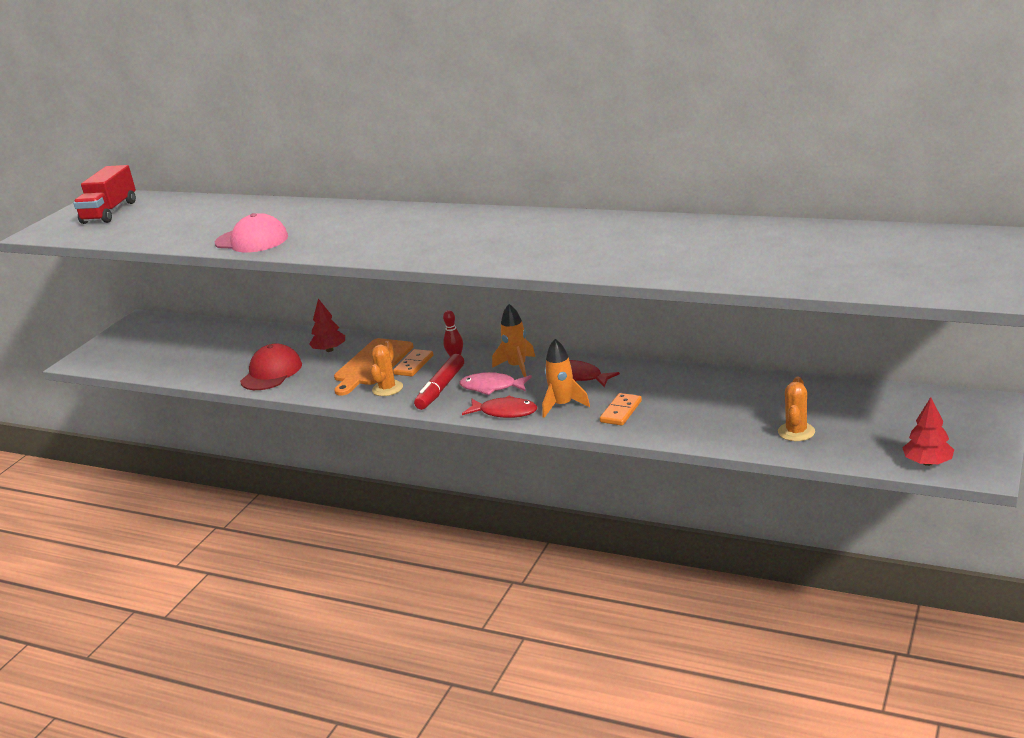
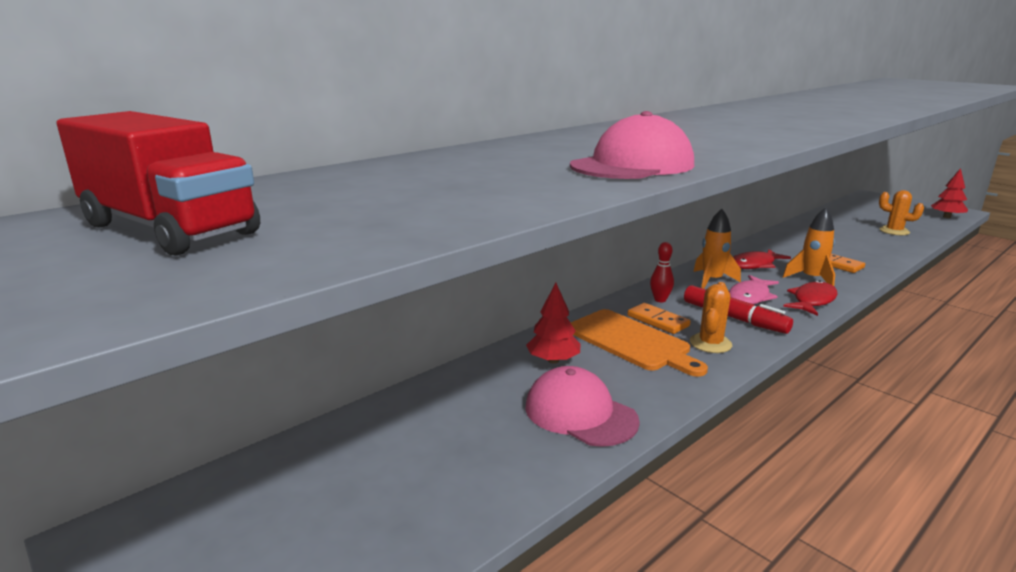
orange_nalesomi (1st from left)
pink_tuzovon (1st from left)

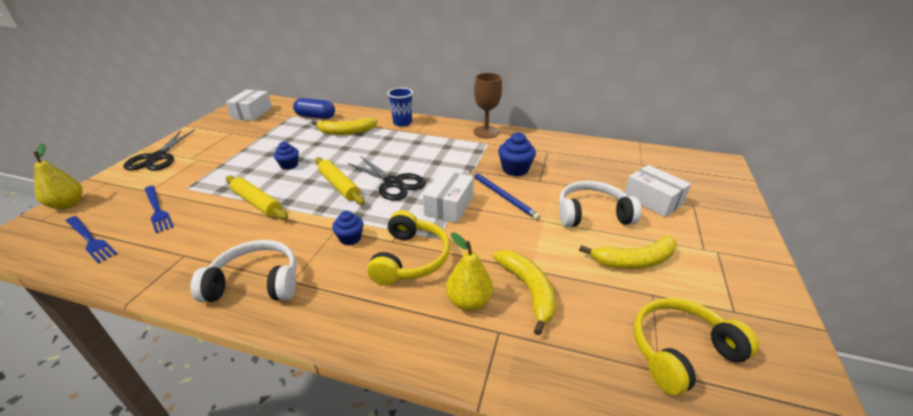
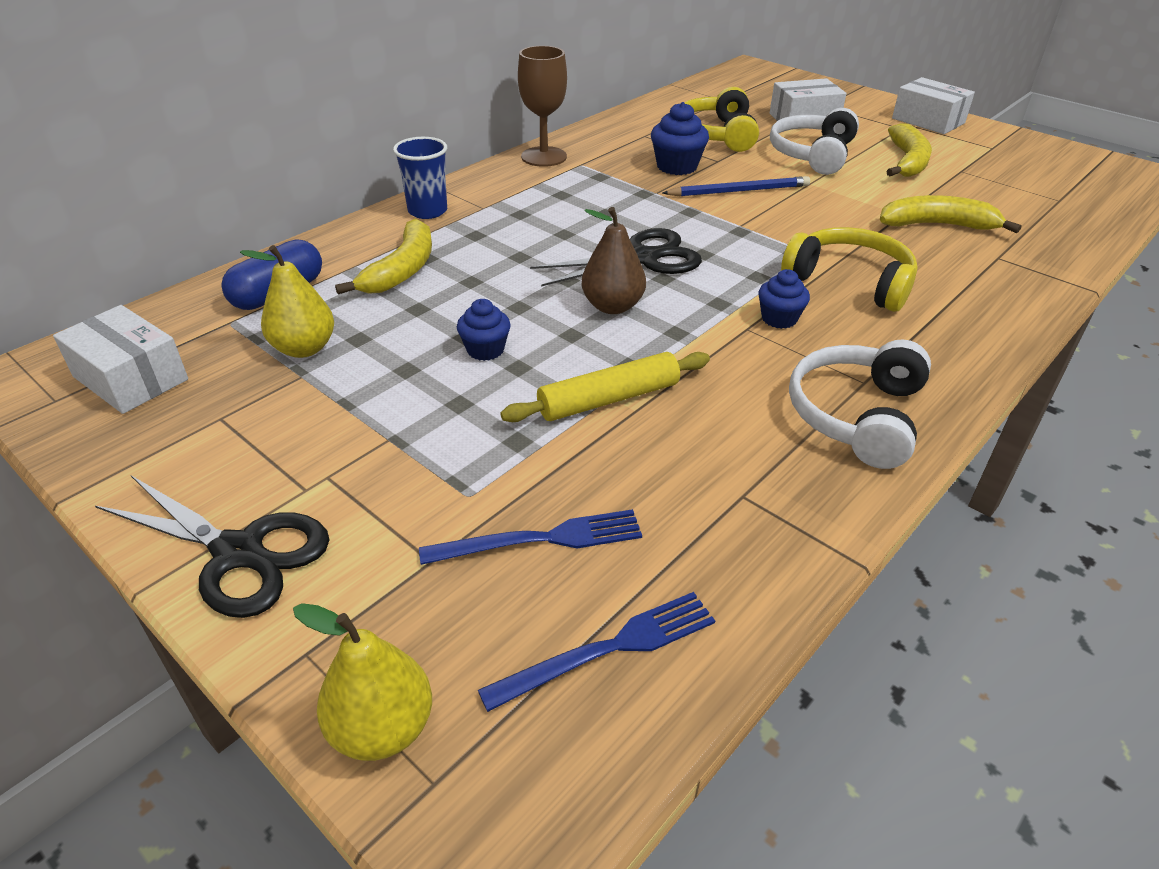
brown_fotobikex
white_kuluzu (3rd from left)
yellow_fotobikex (1st from left)
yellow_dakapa (1st from left)

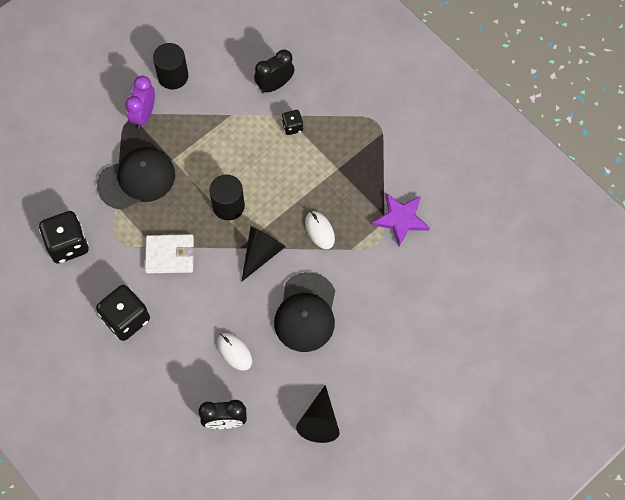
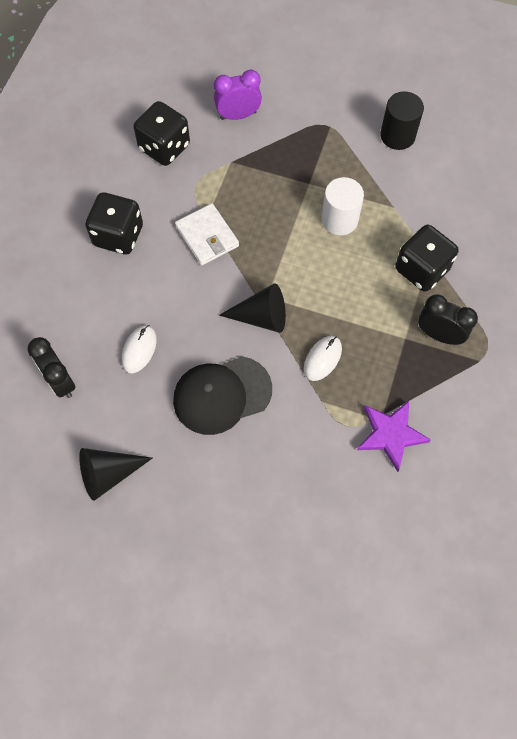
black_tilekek (2nd from left)
purple_tilekek
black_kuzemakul (3rd from left)
black_tuzovon (1st from left in the first image)
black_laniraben (2nd from left in the first image)
white_laniraben

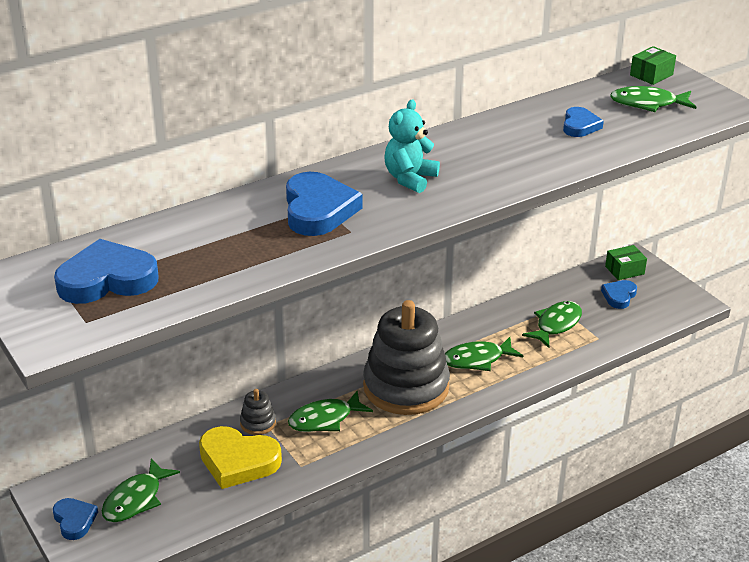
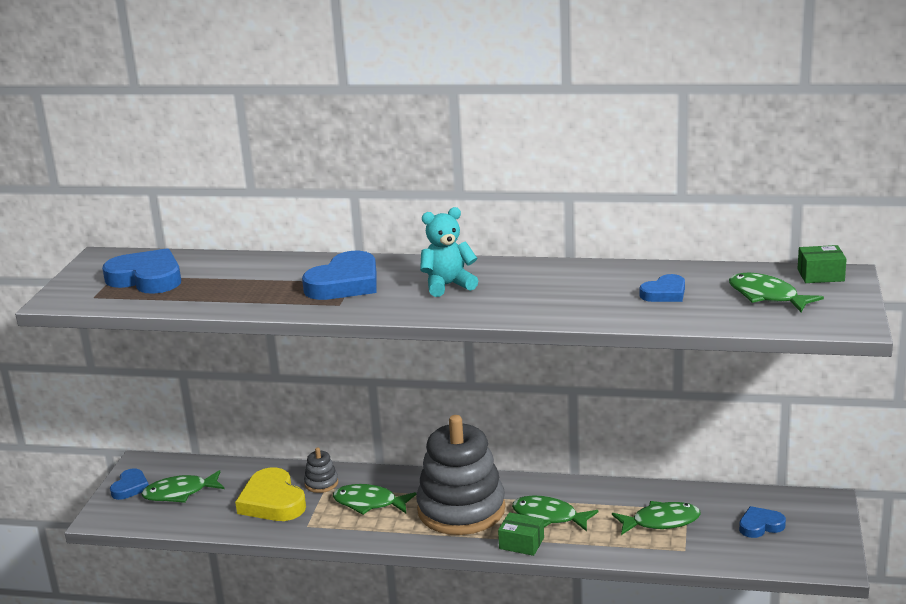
green_kuluzu (1st from left)

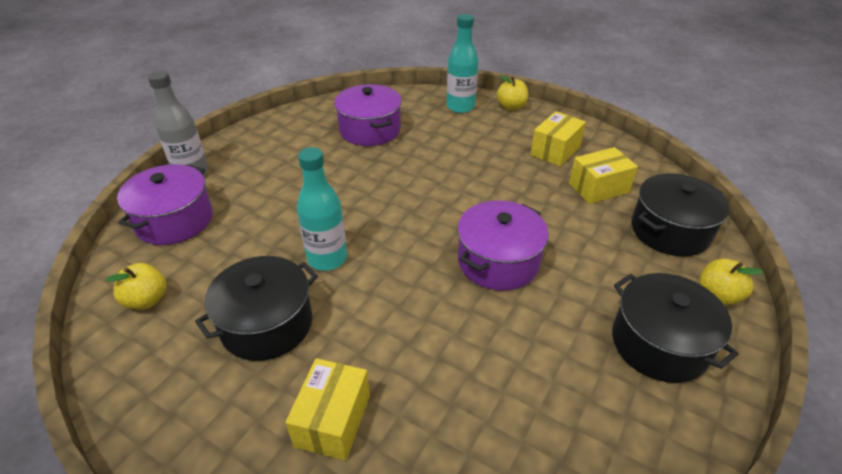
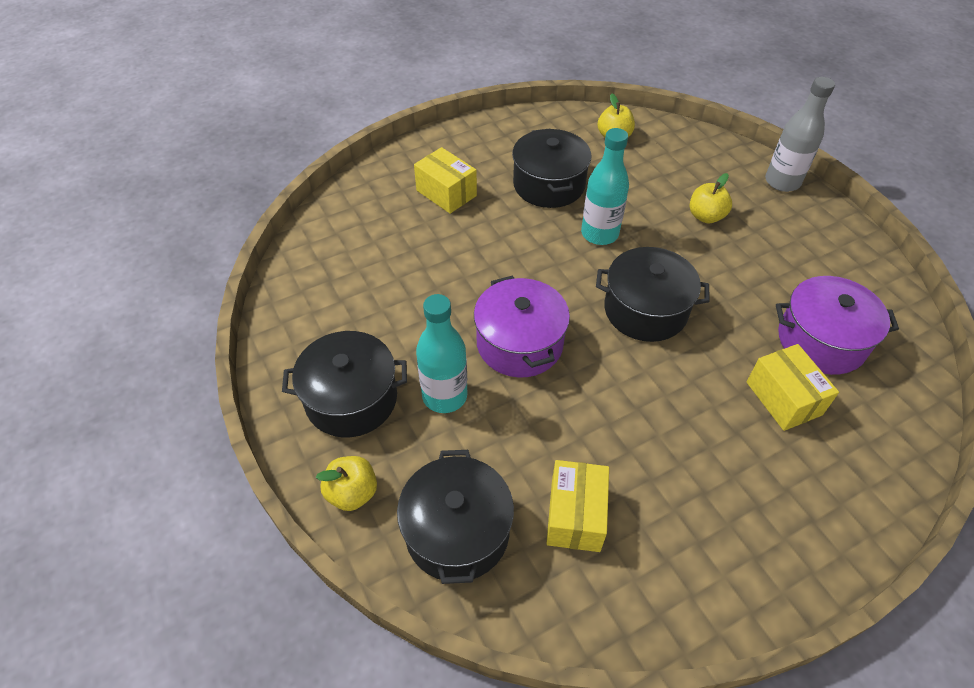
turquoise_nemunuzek (1st from left)
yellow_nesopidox (3rd from left)
yellow_kuluzu (3rd from left)
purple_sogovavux (1st from left in the first image)
black_sogovavux (4th from left)

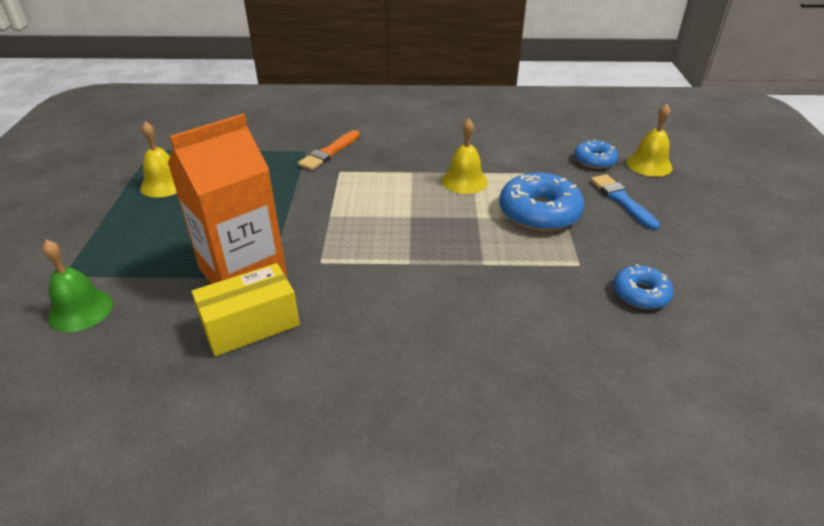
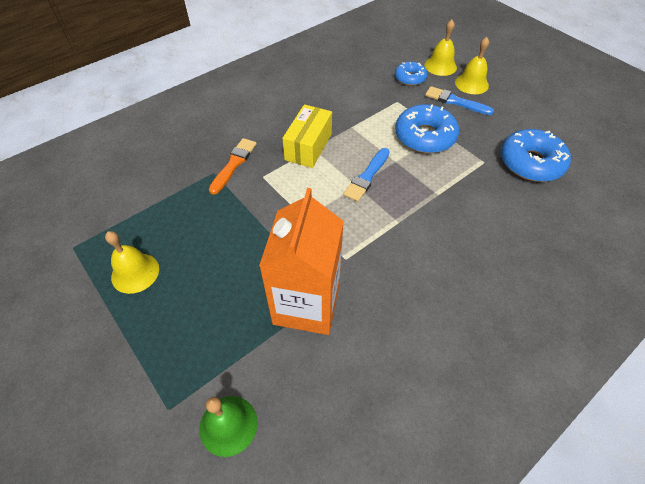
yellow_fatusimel (3rd from left)
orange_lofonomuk
yellow_kuluzu
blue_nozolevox (3rd from left)
blue_lofonomuk (1st from left)

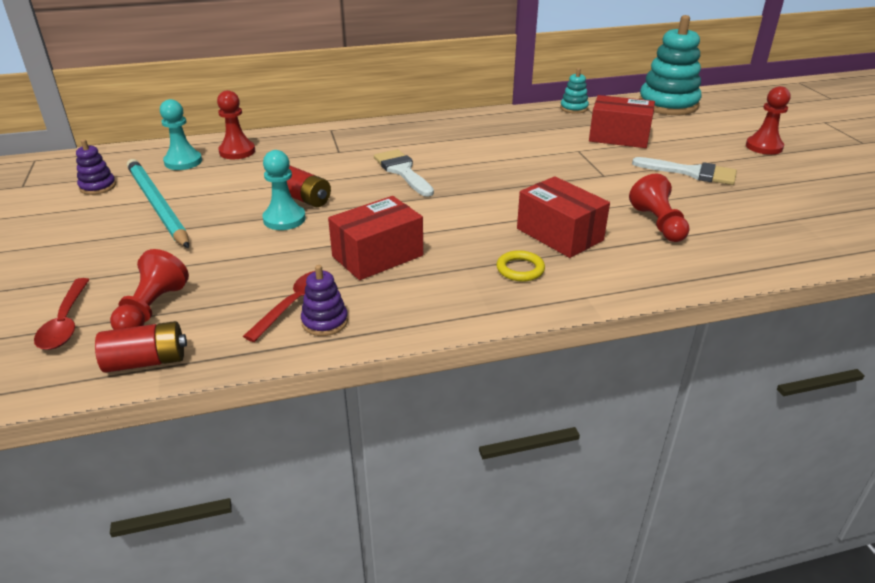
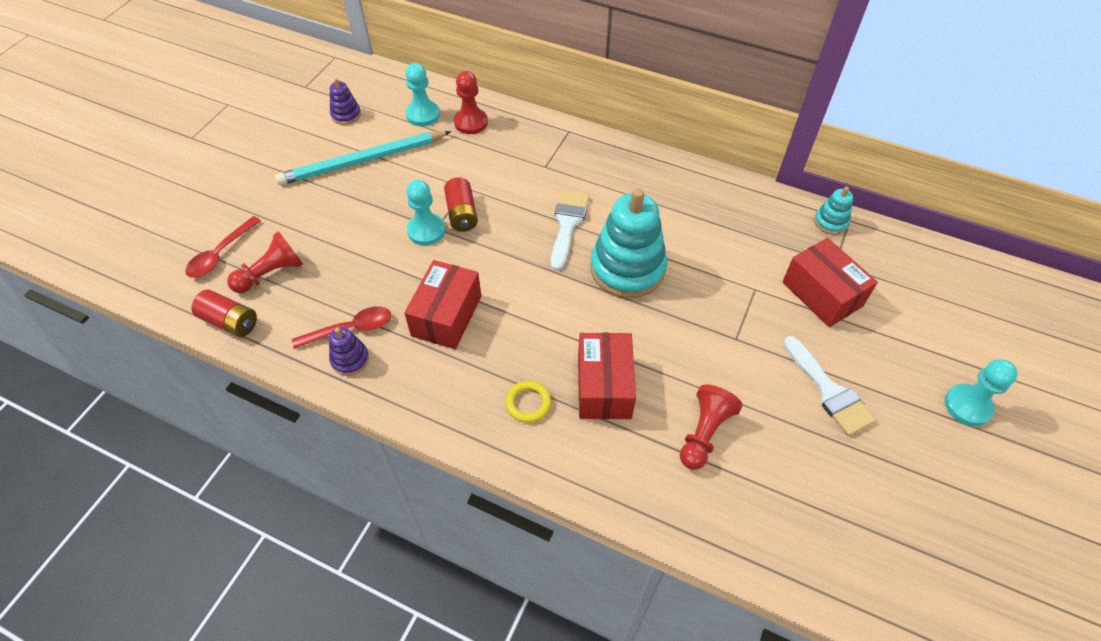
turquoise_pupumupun (1st from left)
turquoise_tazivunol (3rd from left)
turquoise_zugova
red_kuluzu (1st from left)

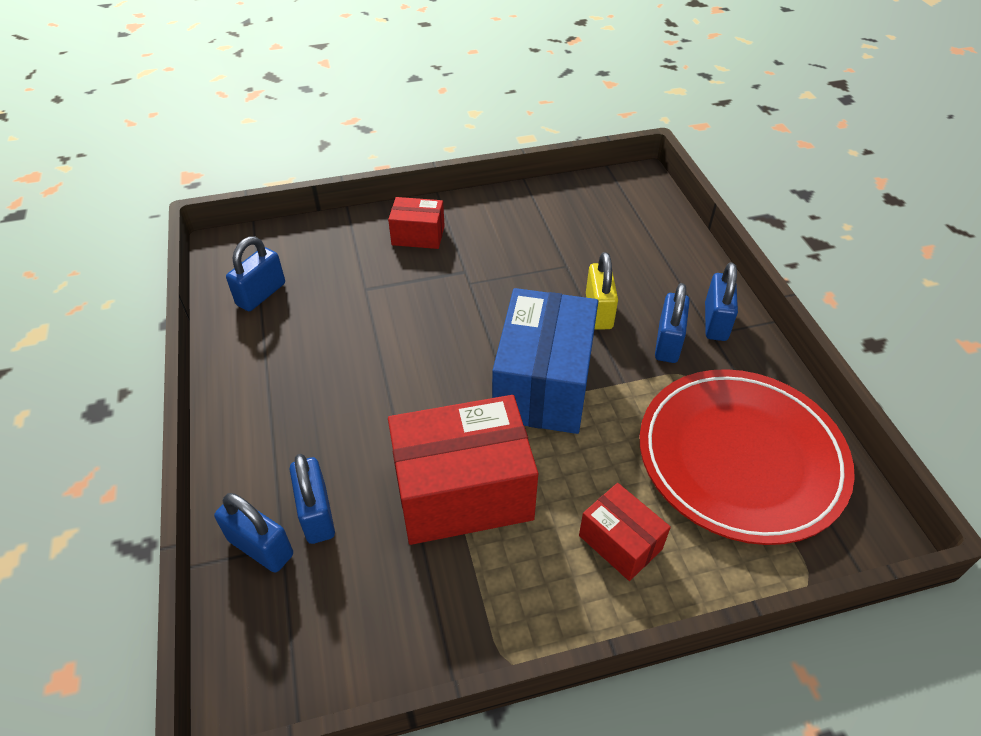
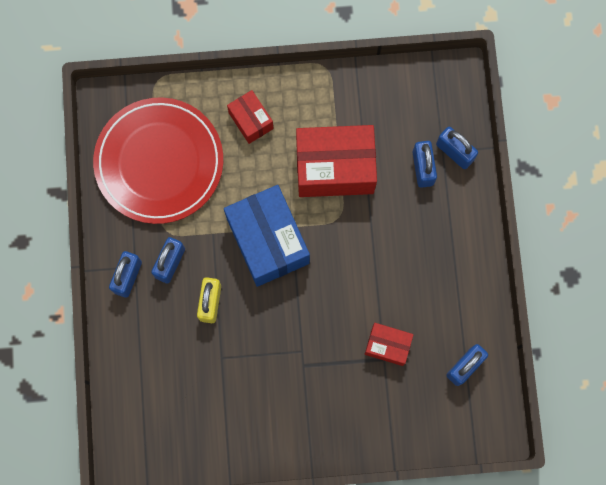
red_kuluzu (3rd from left)
blue_kuluzu

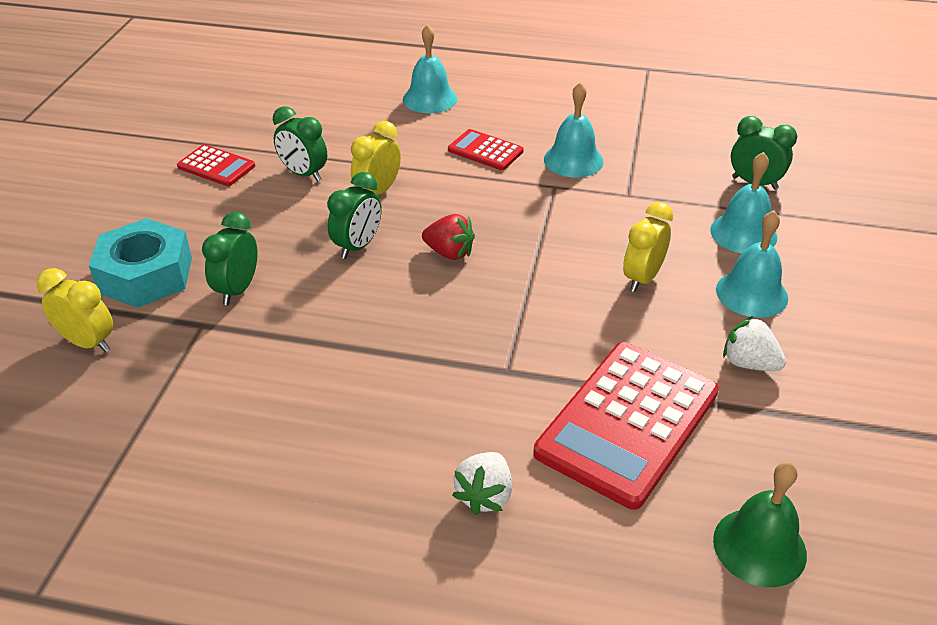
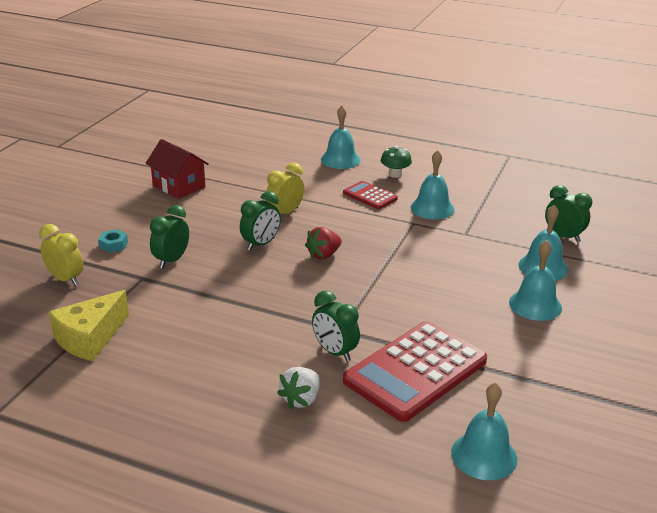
green_tilekek (3rd from left)
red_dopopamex
yellow_tilekek (3rd from left in the first image)
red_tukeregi
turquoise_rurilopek
white_tukeregi (2nd from left in the first image)
turquoise_fatusimel (3rd from left)
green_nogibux
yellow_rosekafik

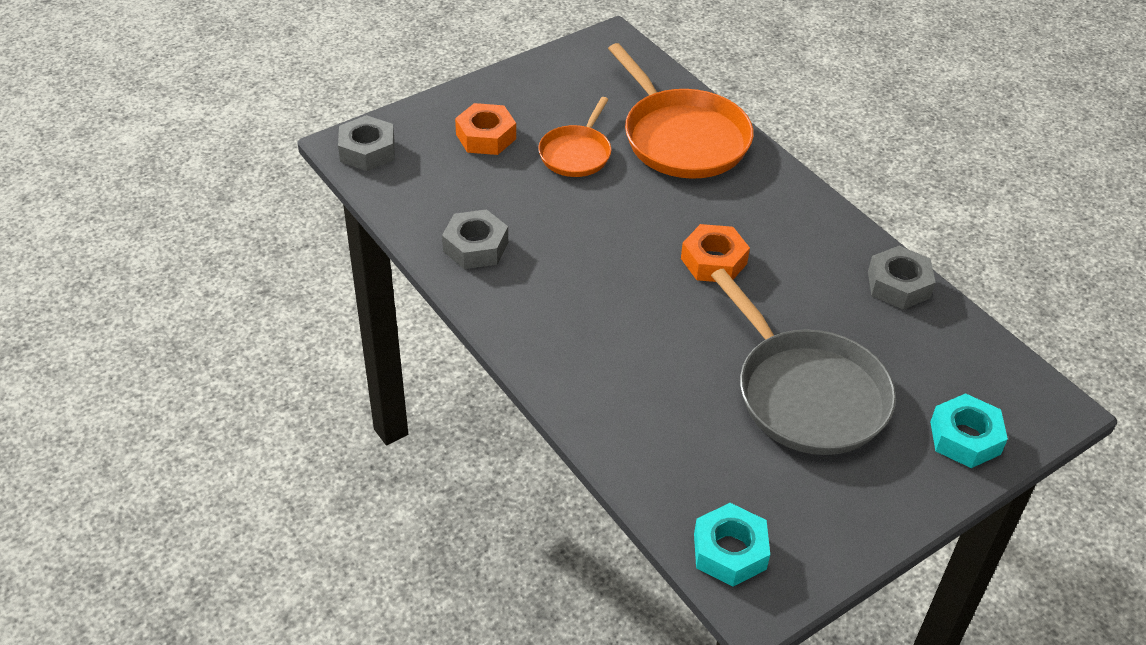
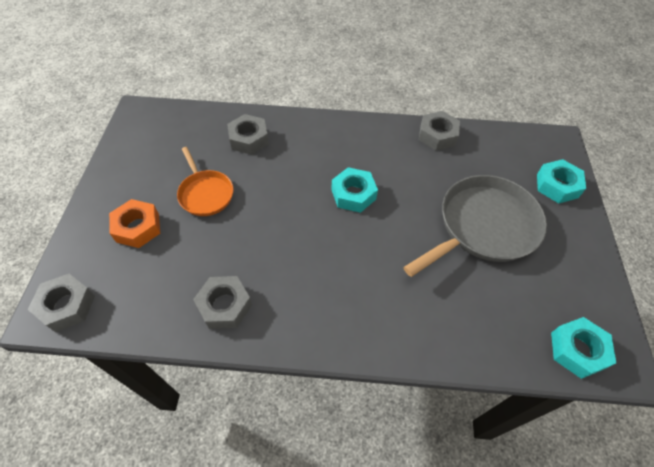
grey_rurilopek (3rd from left)
turquoise_rurilopek (1st from left)
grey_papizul

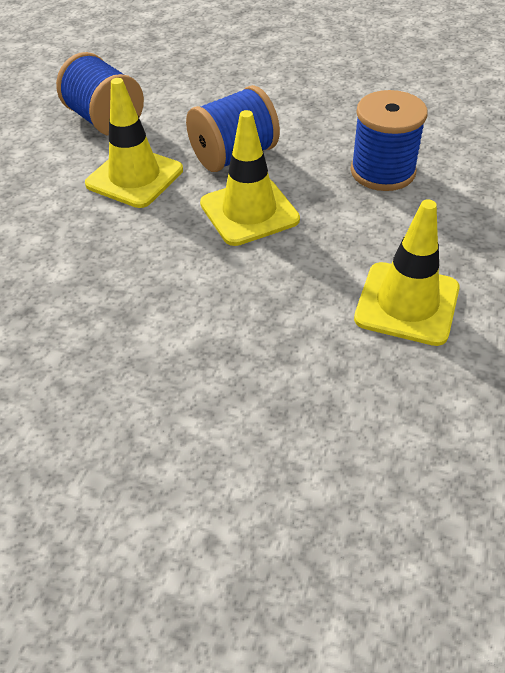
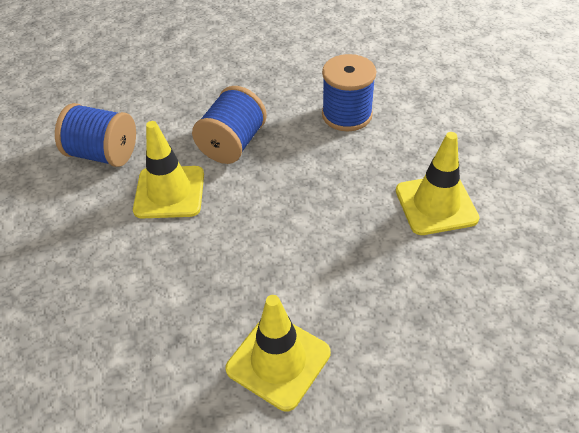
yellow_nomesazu (2nd from left)

